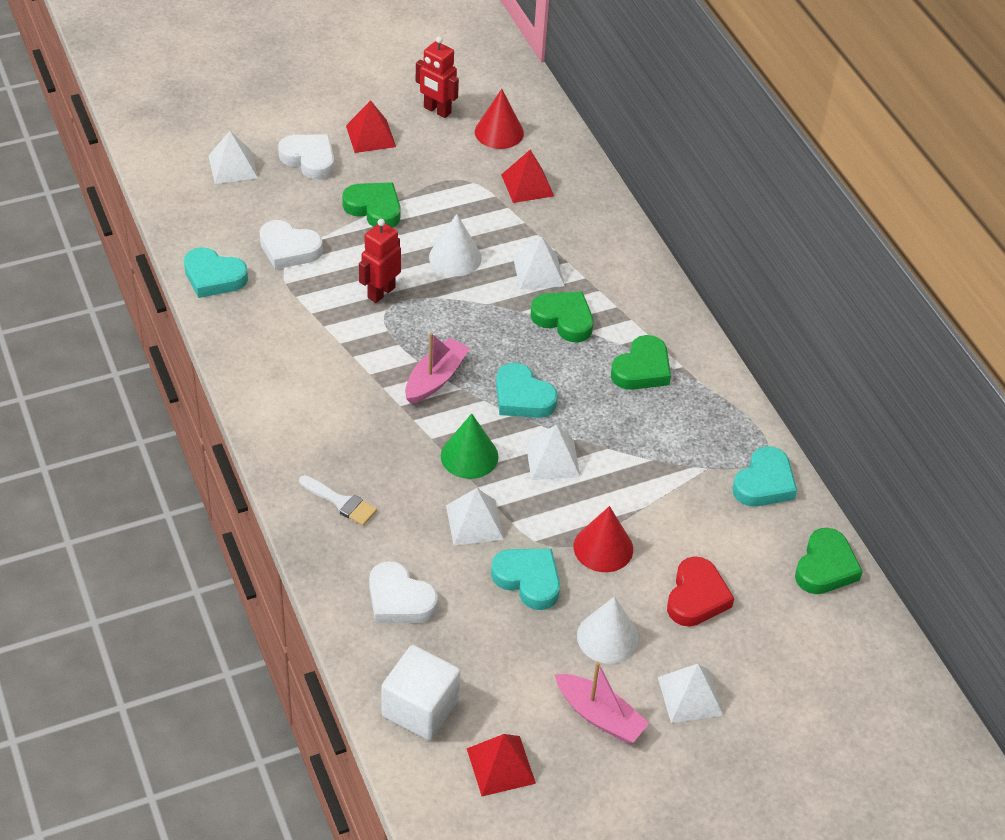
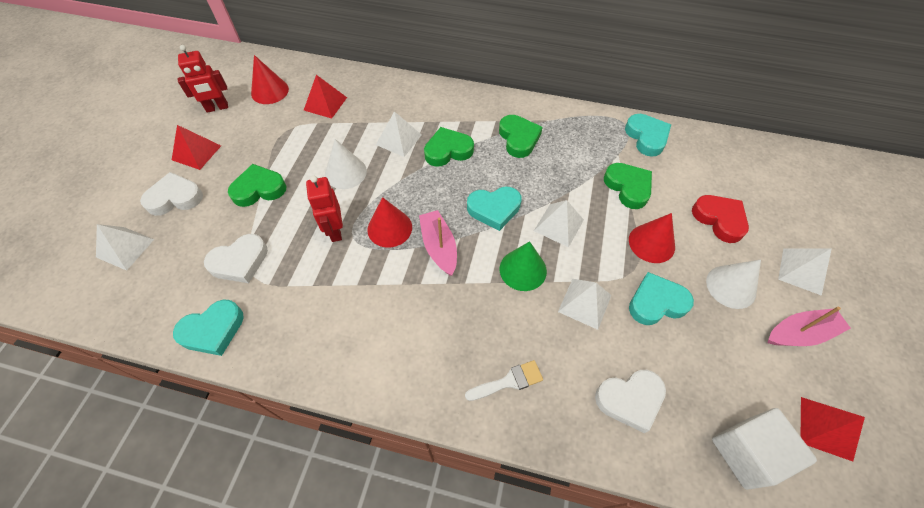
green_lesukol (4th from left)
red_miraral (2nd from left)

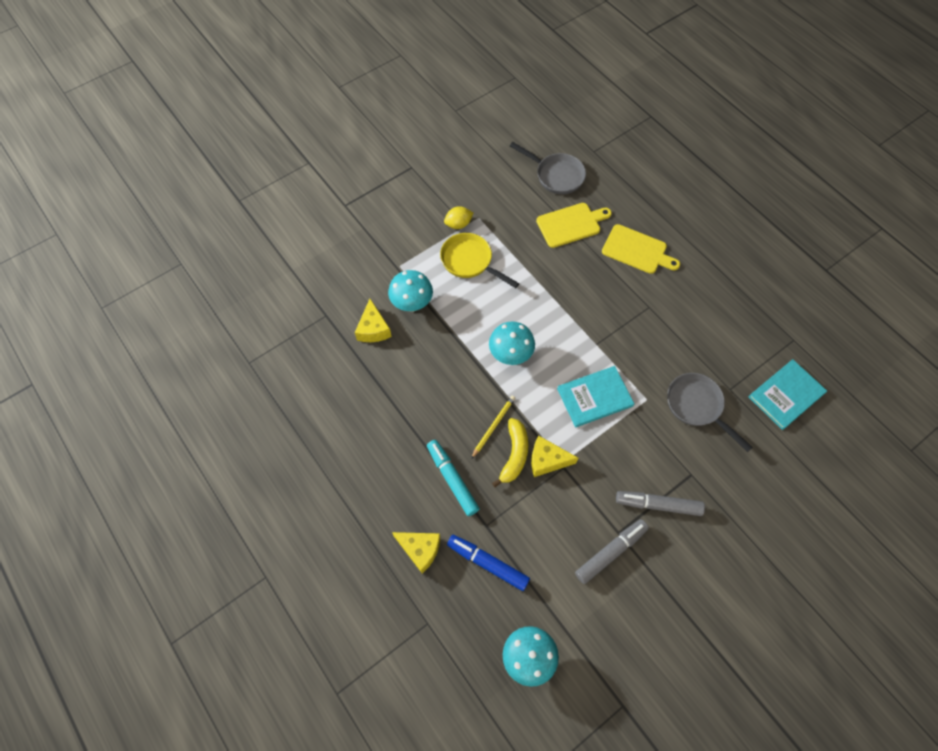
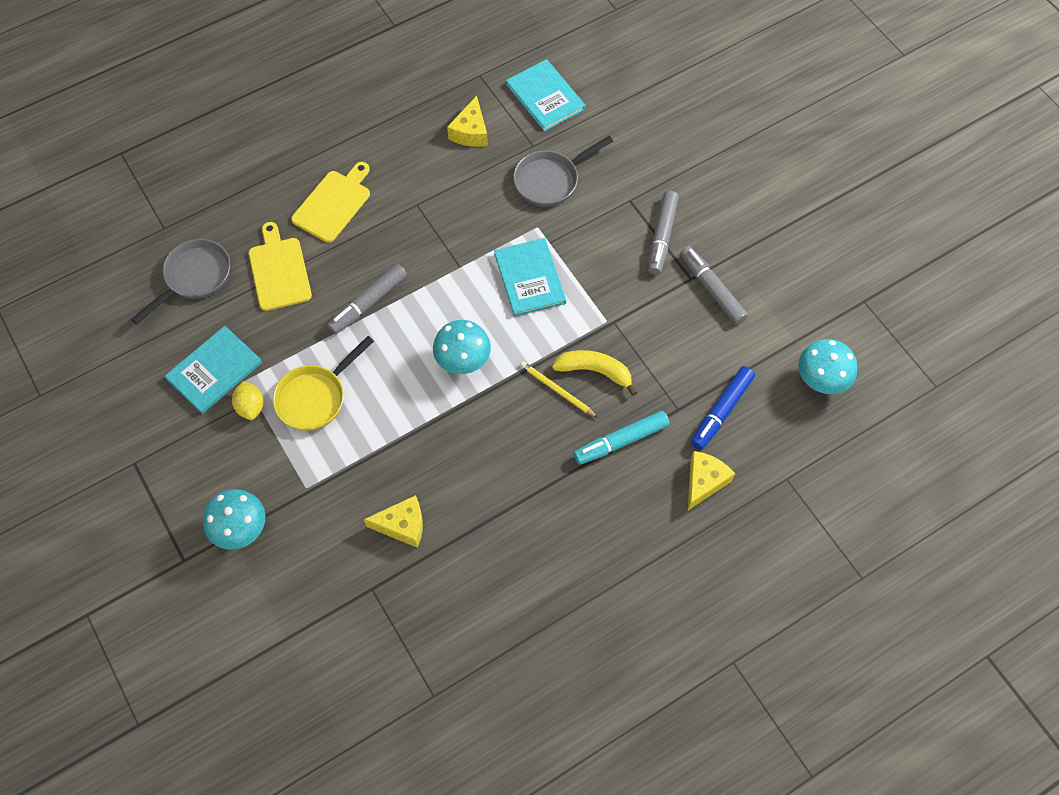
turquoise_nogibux (1st from left)
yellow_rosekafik (2nd from left)
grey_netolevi (1st from left)
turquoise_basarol (1st from left)

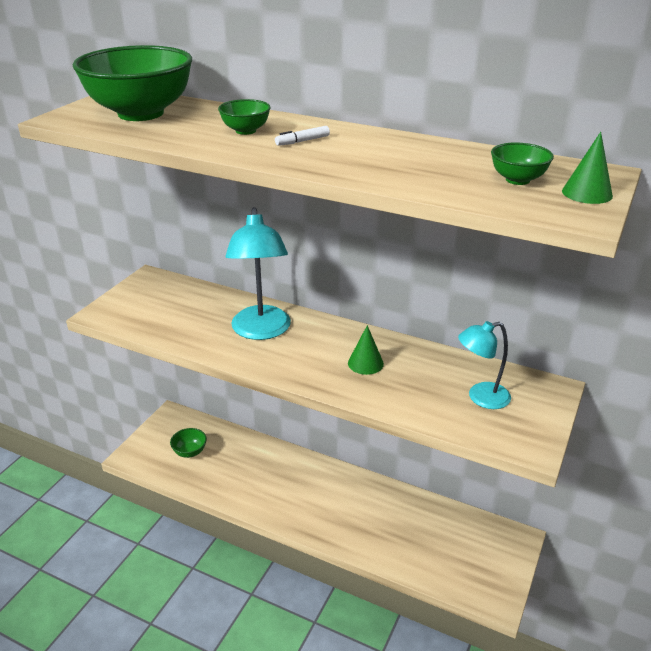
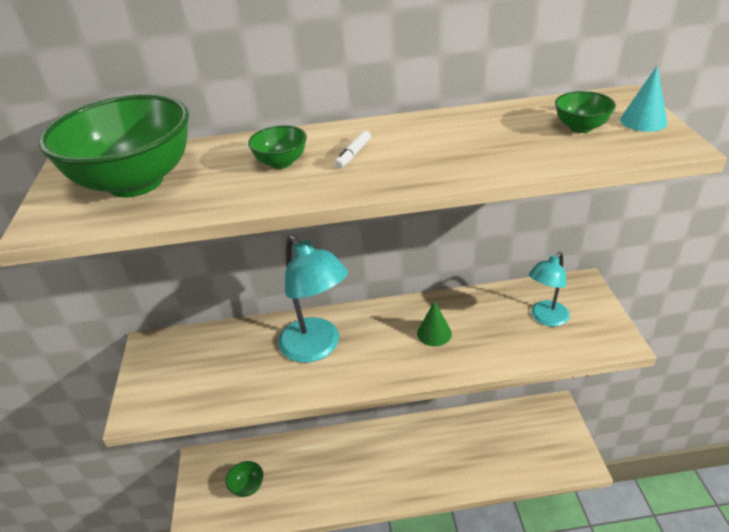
turquoise_miraral

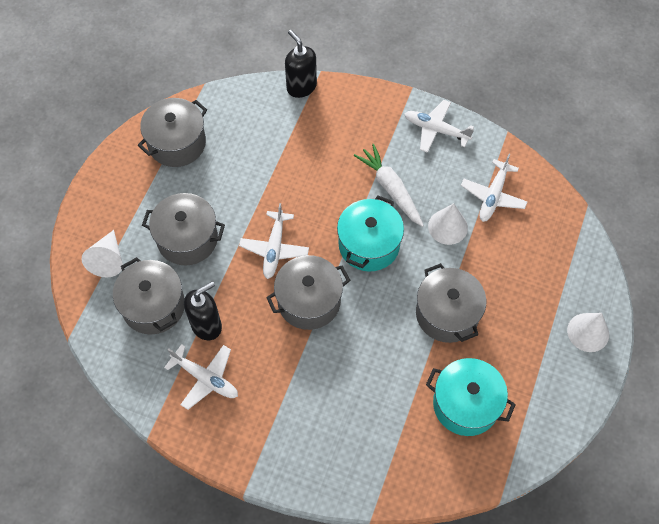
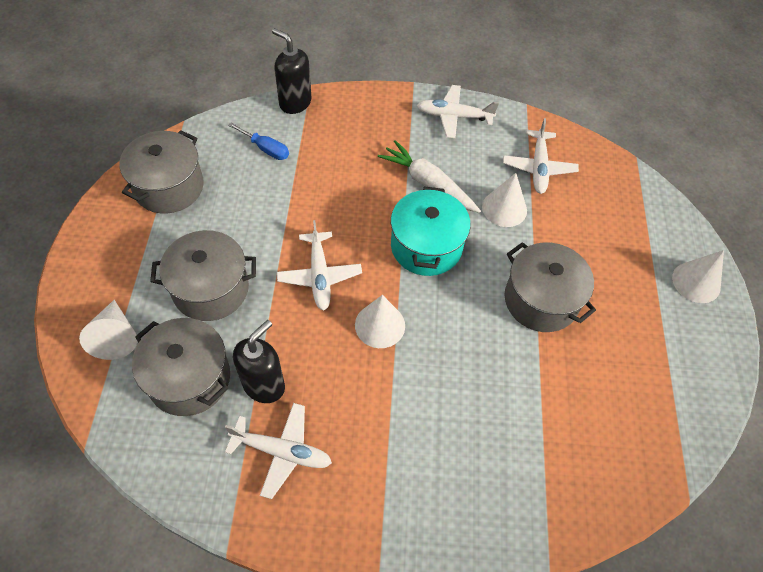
white_miraral (2nd from left)
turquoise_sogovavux (2nd from left in the first image)
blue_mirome

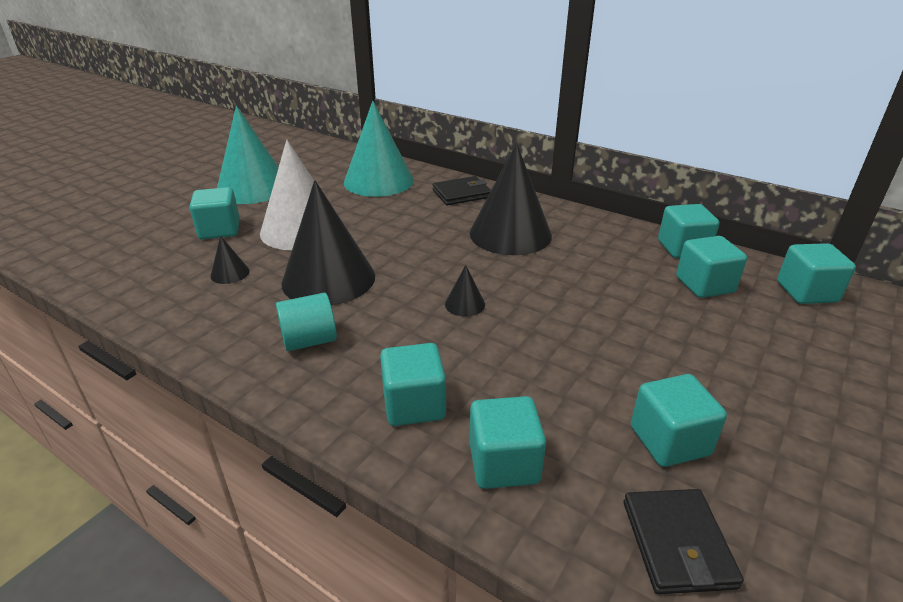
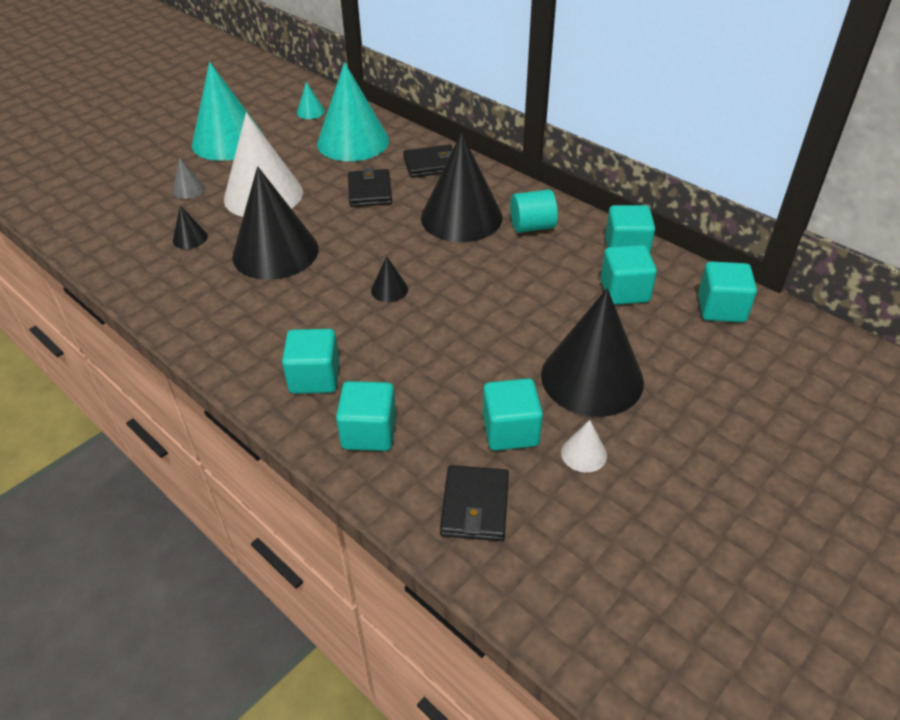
grey_miraral
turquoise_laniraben
turquoise_miraral (2nd from left)
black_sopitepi (1st from left)
black_miraral (5th from left)
white_miraral (2nd from left)

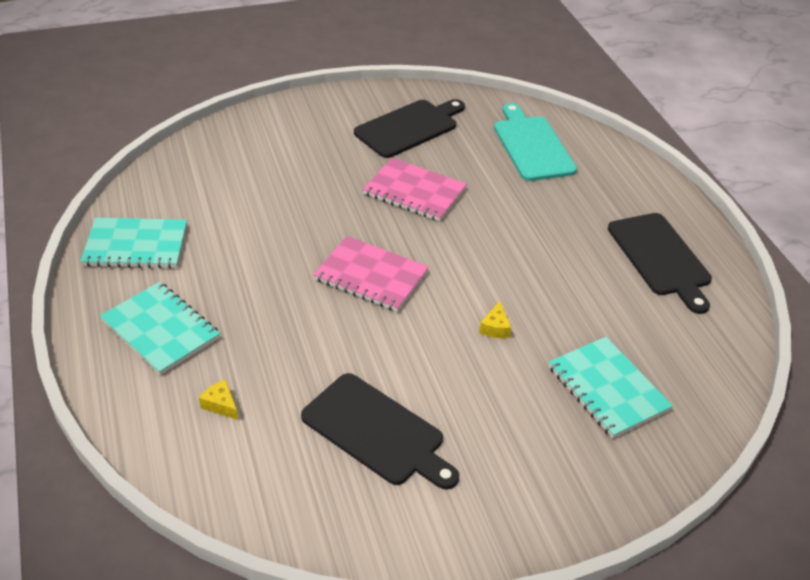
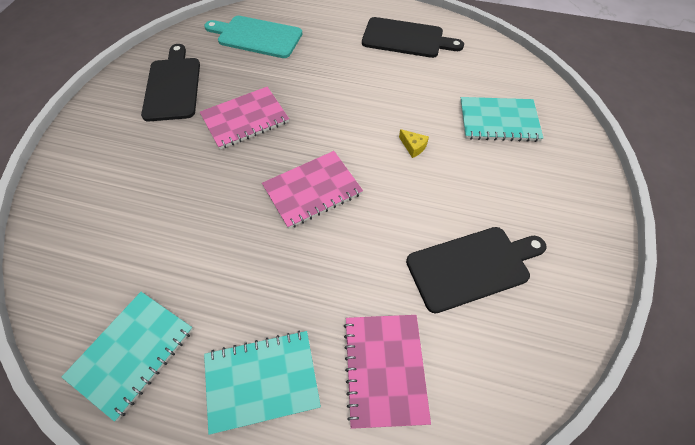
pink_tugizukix (3rd from left)

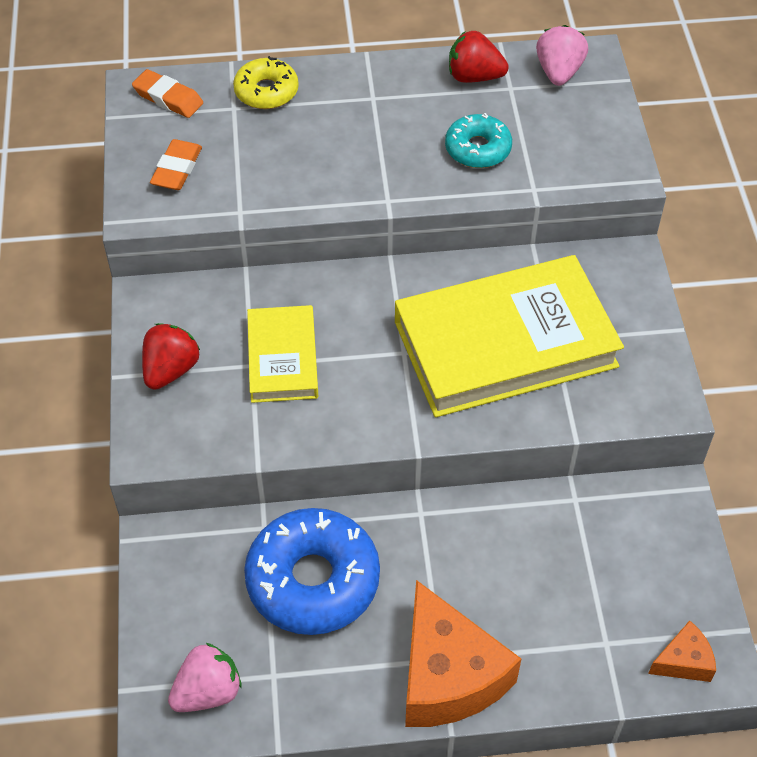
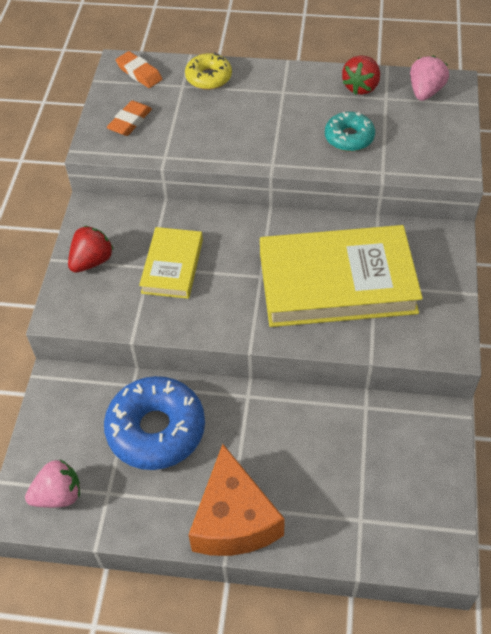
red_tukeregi (2nd from left)
orange_rosekafik (2nd from left in the first image)

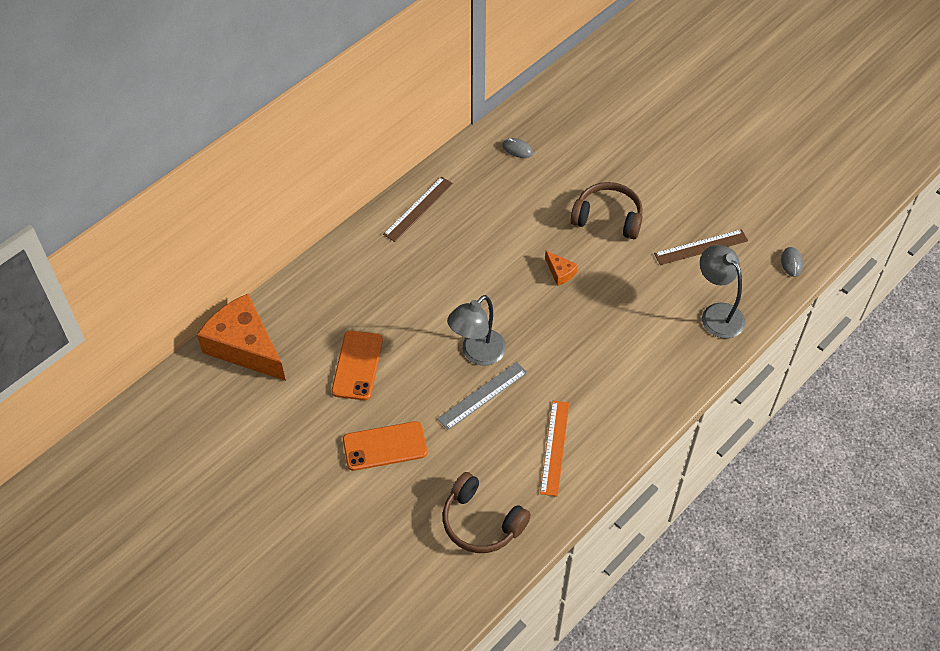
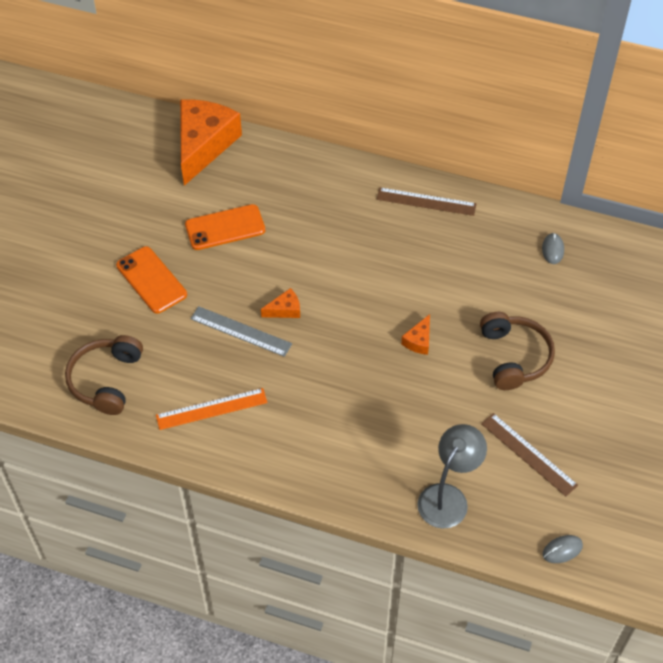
orange_rosekafik (2nd from left)

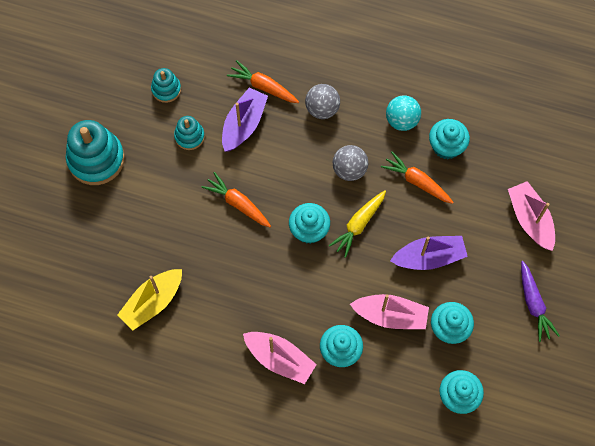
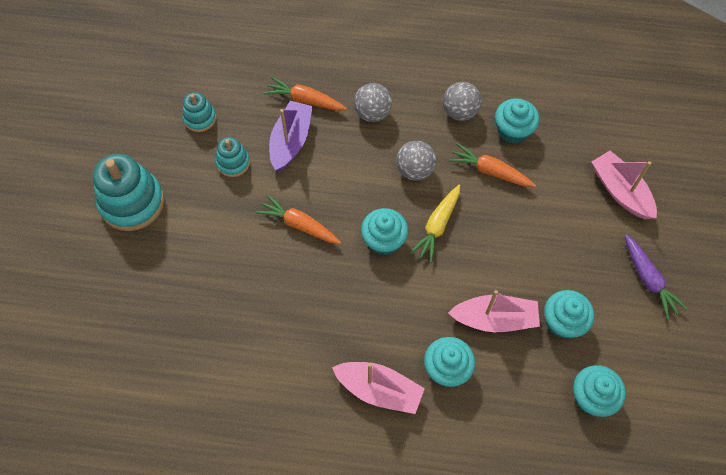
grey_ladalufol (3rd from left)
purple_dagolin (2nd from left in the first image)
yellow_dagolin

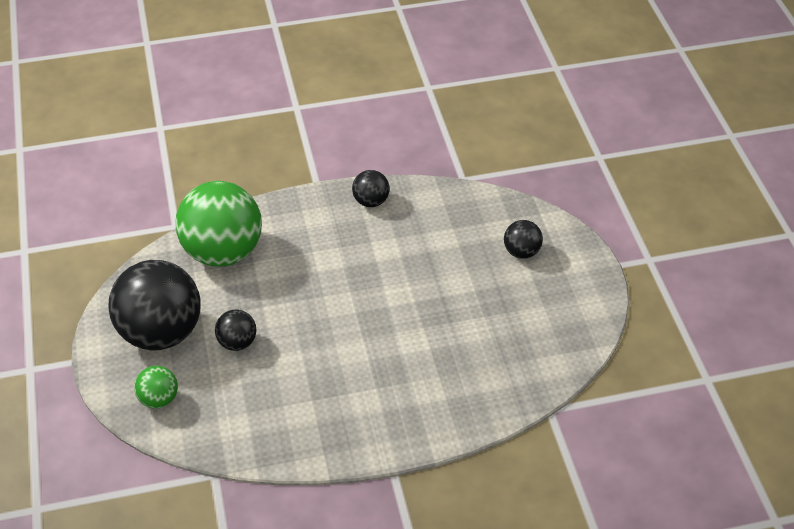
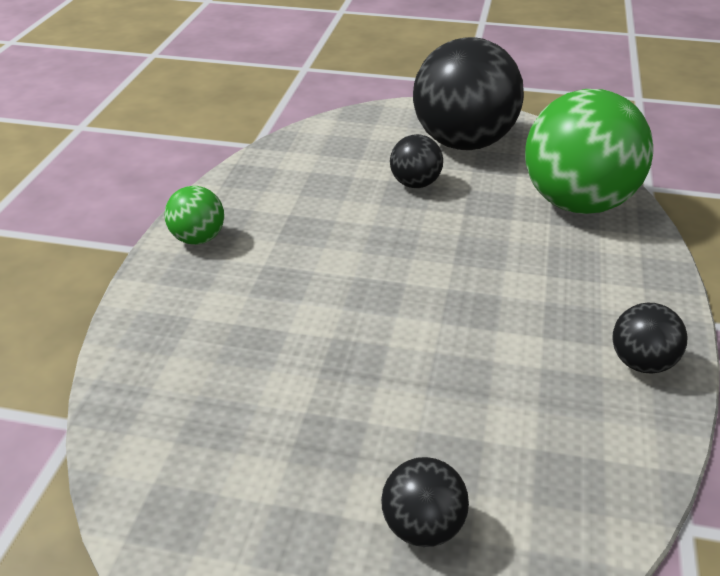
green_ladalufol (1st from left)

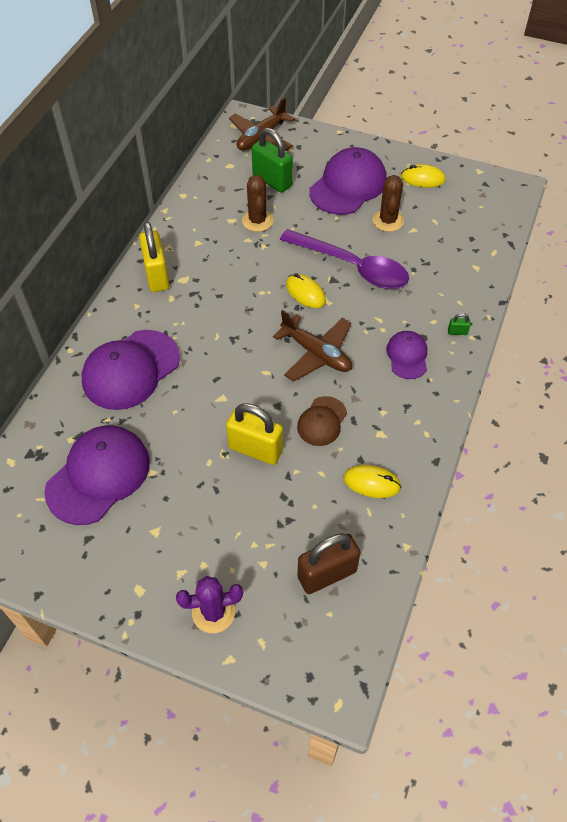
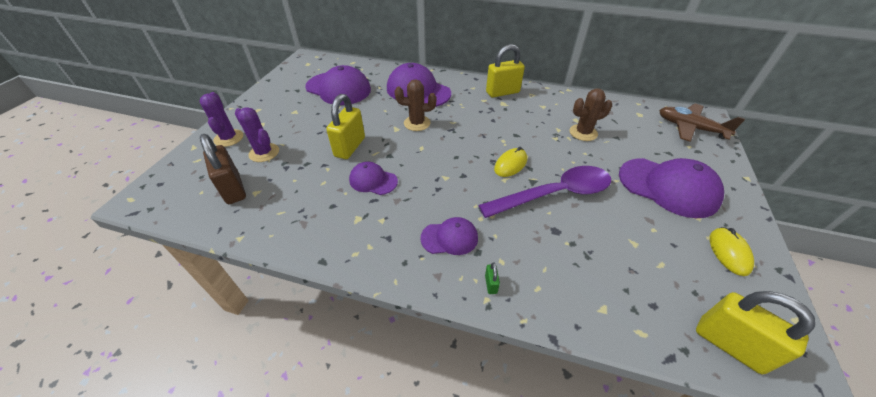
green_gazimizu (1st from left in the first image)
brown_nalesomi (1st from left)
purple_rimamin
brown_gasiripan (2nd from left in the first image)
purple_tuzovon (2nd from left)
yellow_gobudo (2nd from left in the first image)
purple_nalesomi (2nd from left)
yellow_gazimizu (3rd from left)

